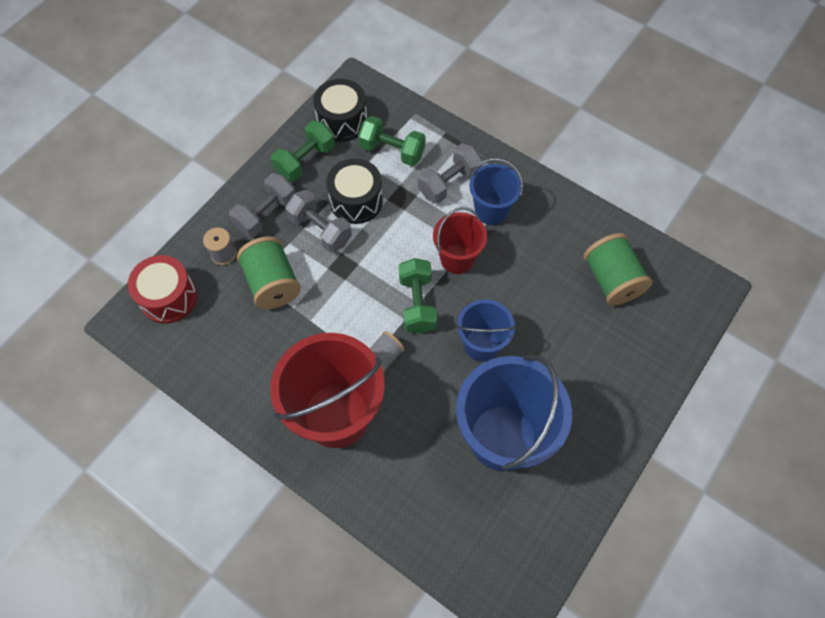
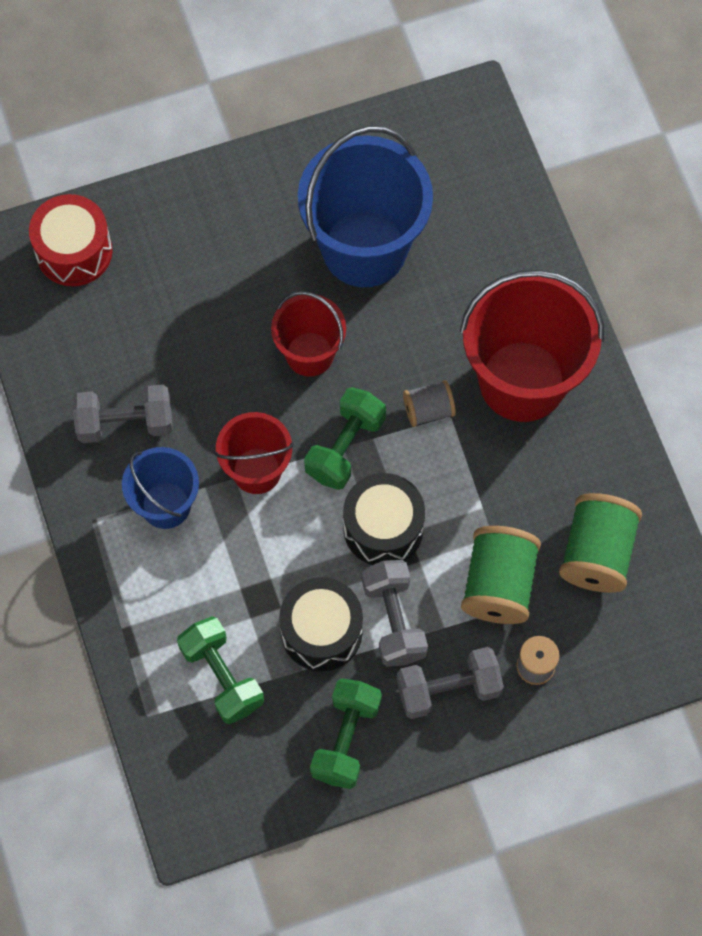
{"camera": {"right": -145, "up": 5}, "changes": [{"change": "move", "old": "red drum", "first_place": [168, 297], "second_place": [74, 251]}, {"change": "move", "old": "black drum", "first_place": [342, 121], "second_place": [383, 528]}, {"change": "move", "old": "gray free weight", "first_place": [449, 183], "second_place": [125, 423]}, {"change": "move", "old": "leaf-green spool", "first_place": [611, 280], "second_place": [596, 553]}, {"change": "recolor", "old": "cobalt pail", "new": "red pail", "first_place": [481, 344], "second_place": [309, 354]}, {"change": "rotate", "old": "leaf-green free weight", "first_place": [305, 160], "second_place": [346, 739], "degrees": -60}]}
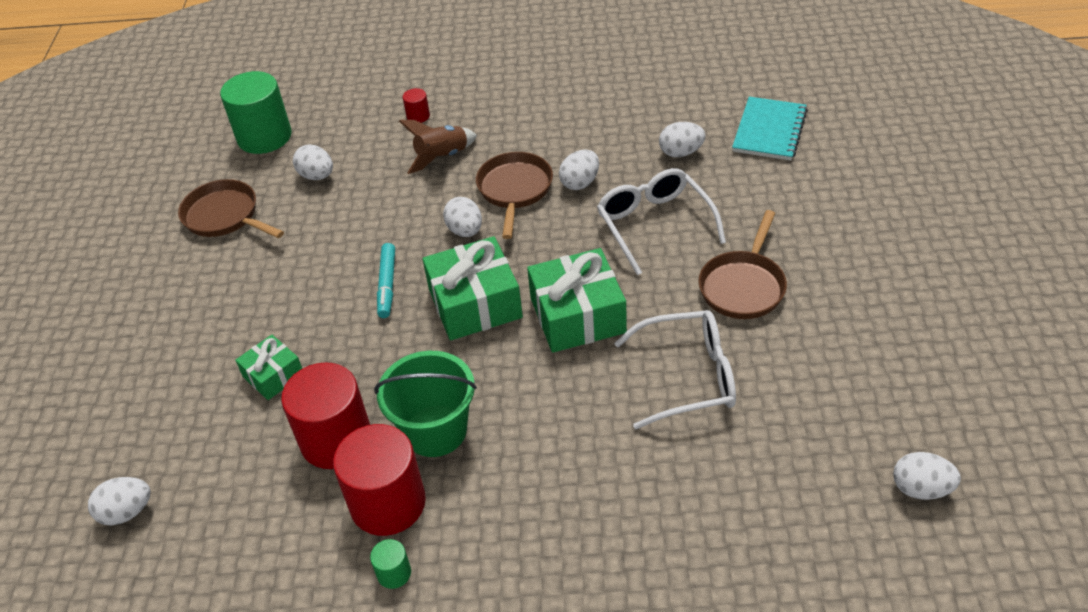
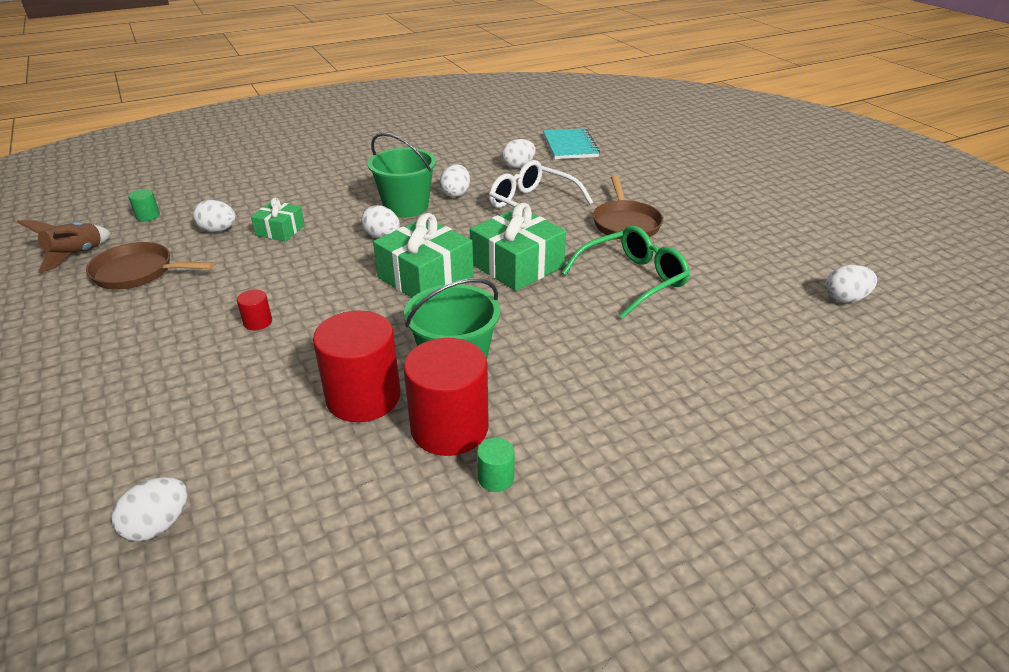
{"camera": {"right": -30, "up": -10}, "changes": [{"change": "delete", "old": "turquoise marker", "first_place": [387, 285]}, {"change": "move", "old": "leaf-green present", "first_place": [273, 375], "second_place": [280, 230]}, {"change": "move", "old": "dark brown rocket", "first_place": [442, 157], "second_place": [76, 255]}, {"change": "move", "old": "red solid cylinder", "first_place": [418, 116], "second_place": [258, 322]}, {"change": "replace", "old": "dark brown frying pan", "new": "leaf-green pail", "first_place": [514, 190], "second_place": [406, 207]}, {"change": "recolor", "old": "pure white spectacles", "new": "leaf-green spectacles", "first_place": [688, 377], "second_place": [633, 280]}, {"change": "resize", "old": "leaf-green solid cylinder", "first_place": [264, 137], "second_place": [148, 216], "factor": 0.43}]}
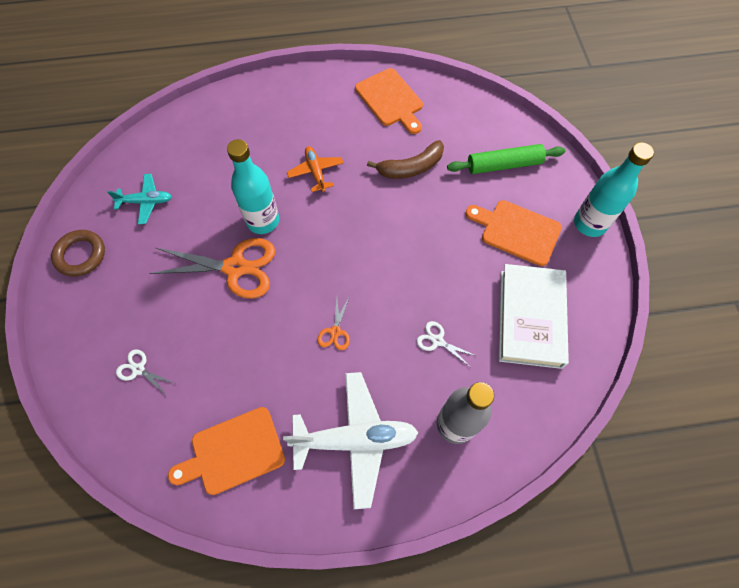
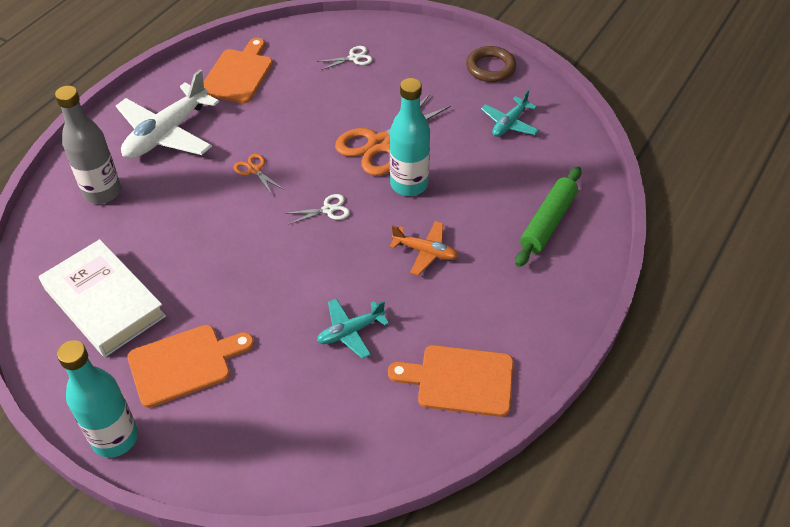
{"camera": {"right": 130, "up": -15}, "changes": [{"change": "move", "old": "pure white pair of scissors", "first_place": [437, 340], "second_place": [328, 210]}, {"change": "move", "old": "leaf-green rolling pin", "first_place": [504, 165], "second_place": [547, 222]}, {"change": "replace", "old": "dark brown toy banana", "new": "turquoise toy plane", "first_place": [411, 167], "second_place": [350, 331]}]}
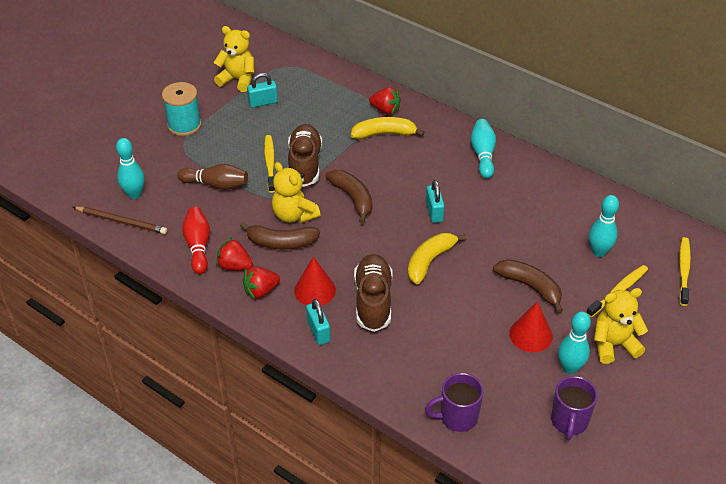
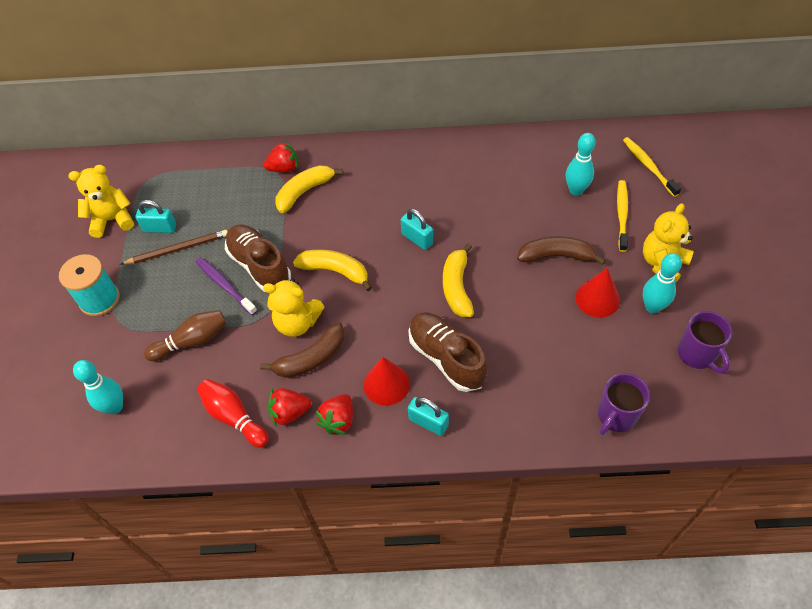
{"camera": {"right": -35, "up": 10}, "changes": [{"change": "delete", "old": "turquoise skittle", "first_place": [483, 155]}, {"change": "move", "old": "dark brown wooden pencil", "first_place": [121, 221], "second_place": [177, 249]}, {"change": "recolor", "old": "bright yellow dental brush", "new": "purple dental brush", "first_place": [270, 163], "second_place": [225, 286]}, {"change": "recolor", "old": "dark brown toy banana", "new": "bright yellow toy banana", "first_place": [353, 198], "second_place": [335, 271]}, {"change": "rotate", "old": "turquoise small lock", "first_place": [263, 102], "second_place": [160, 228], "degrees": 60}]}
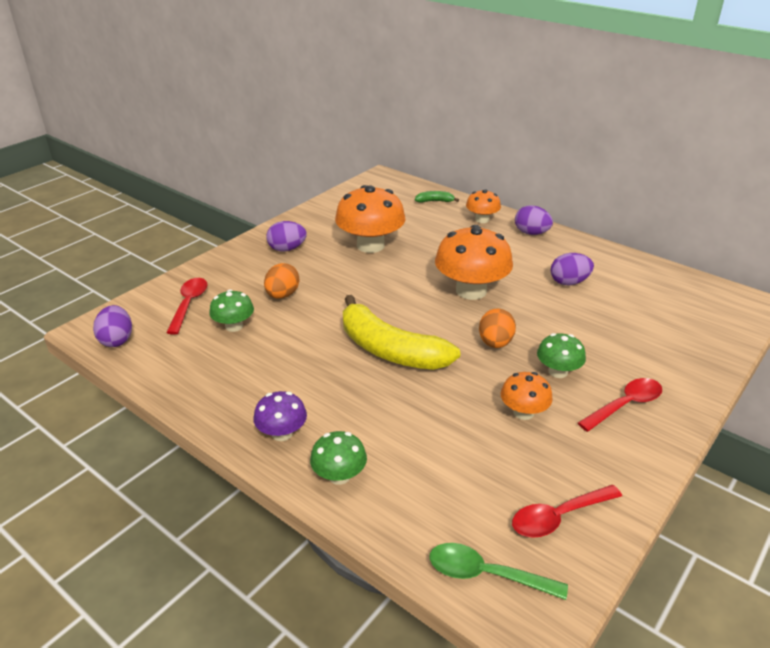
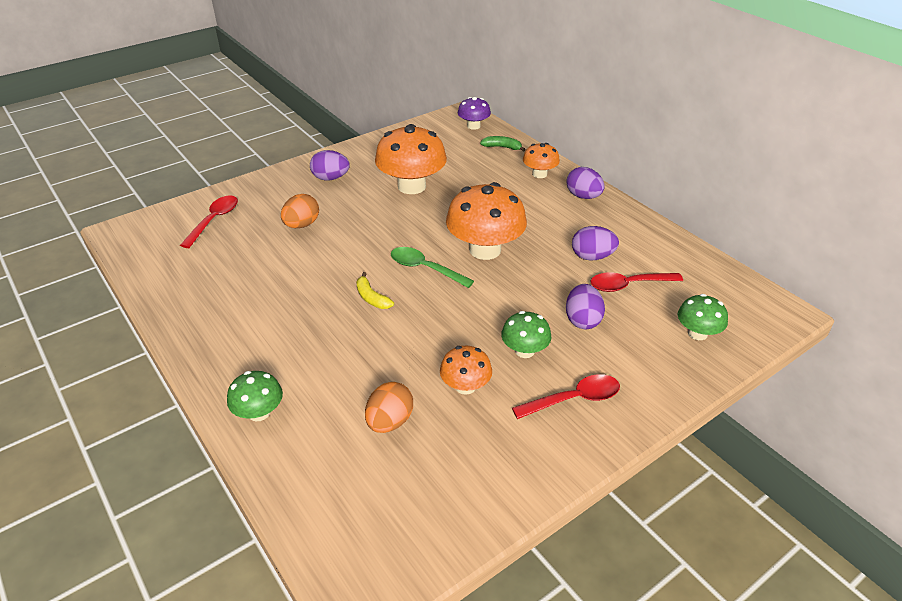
{"camera": {"right": 15, "up": 5}, "changes": [{"change": "move", "old": "purple egg shape", "first_place": [117, 340], "second_place": [582, 320]}, {"change": "move", "old": "leaf-green fungus", "first_place": [234, 326], "second_place": [697, 333]}, {"change": "move", "old": "purple fungus", "first_place": [282, 433], "second_place": [473, 126]}, {"change": "move", "old": "leaf-green teaspoon", "first_place": [485, 574], "second_place": [425, 268]}, {"change": "move", "old": "bright orange egg shape", "first_place": [495, 343], "second_place": [389, 422]}, {"change": "move", "old": "red teaspoon", "first_place": [558, 517], "second_place": [628, 285]}, {"change": "resize", "old": "bright yellow toy banana", "first_place": [390, 350], "second_place": [371, 298], "factor": 0.41}]}
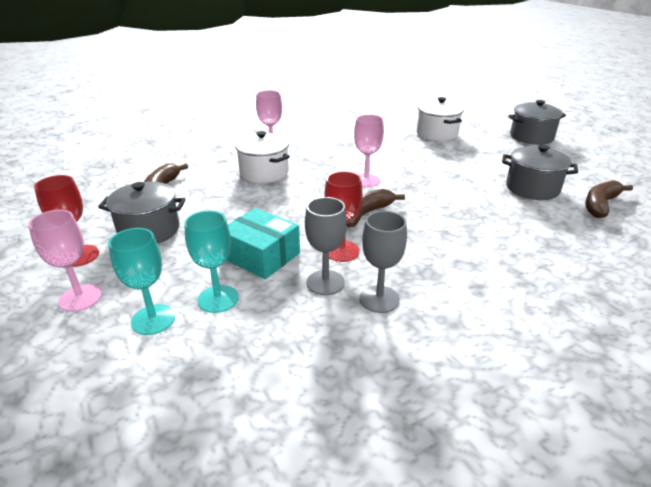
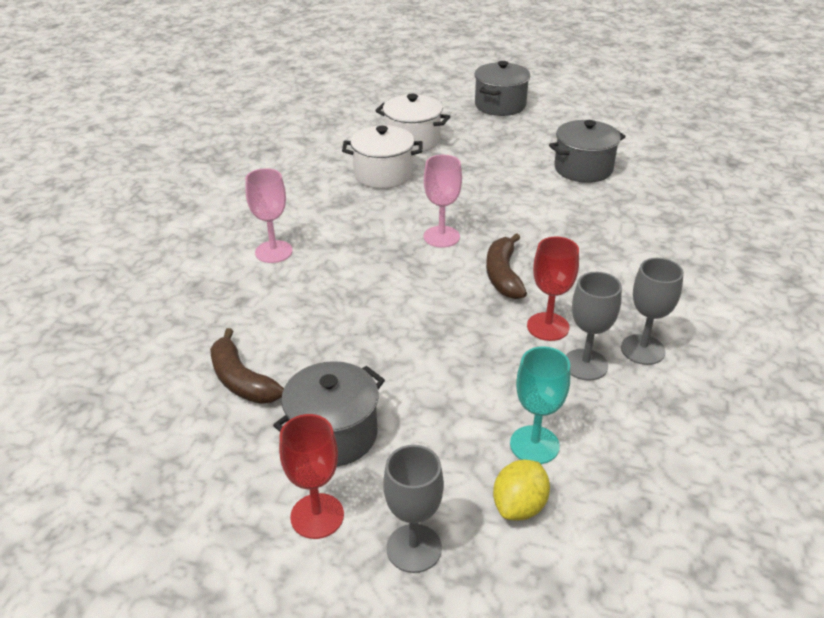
{"camera": {"right": -45, "up": 5}, "changes": [{"change": "delete", "old": "turquoise parcel", "first_place": [261, 256]}, {"change": "delete", "old": "dark brown toy banana", "first_place": [600, 205]}, {"change": "move", "old": "pure white cooking pot", "first_place": [264, 173], "second_place": [383, 174]}, {"change": "replace", "old": "turquoise chalice", "new": "bright yellow citrus fruit", "first_place": [153, 319], "second_place": [519, 506]}, {"change": "recolor", "old": "rosy chalice", "new": "gray chalice", "first_place": [80, 298], "second_place": [414, 548]}]}
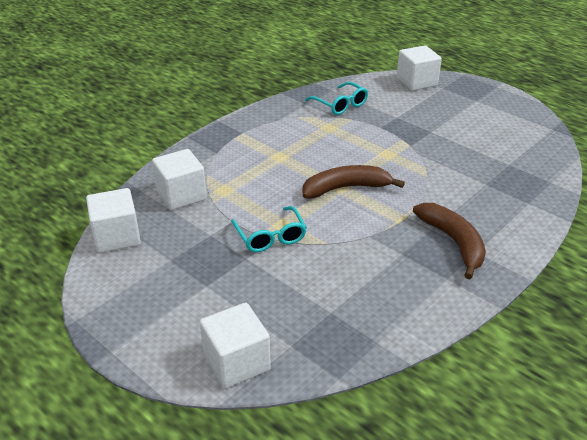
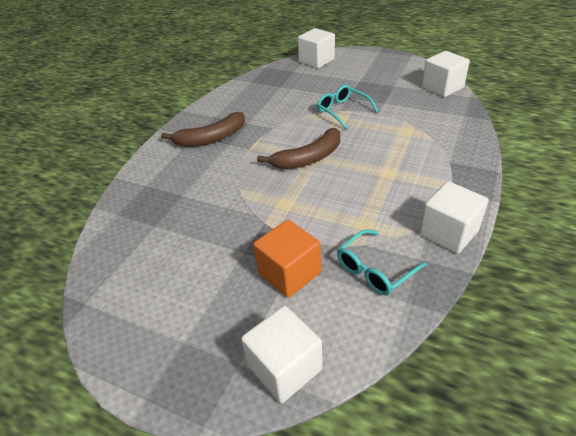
{"camera": {"right": 165, "up": 5}, "changes": [{"change": "insert", "new": "bright orange block", "second_place": [289, 273]}, {"change": "move", "old": "pure white block", "first_place": [181, 195], "second_place": [448, 232]}, {"change": "rotate", "old": "turquoise spectacles", "first_place": [340, 105], "second_place": [375, 270], "degrees": -75}, {"change": "rotate", "old": "dark brown toy banana", "first_place": [453, 242], "second_place": [211, 138], "degrees": -75}]}
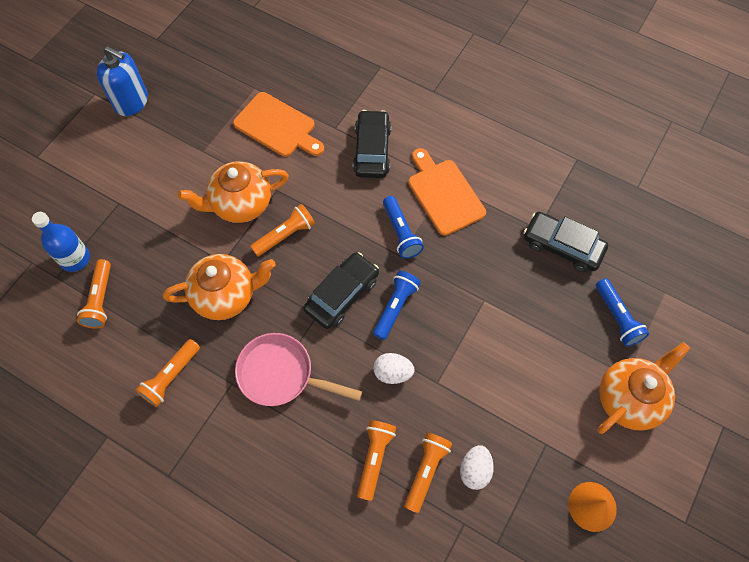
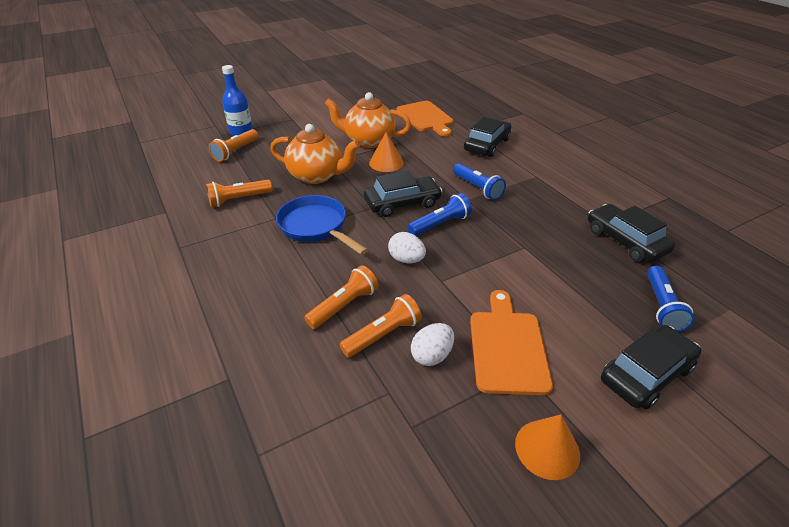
{"camera": {"right": 30, "up": -25}, "changes": [{"change": "delete", "old": "cobalt soap dispenser", "first_place": [131, 102]}, {"change": "move", "old": "bright orange bread board", "first_place": [444, 194], "second_place": [507, 347]}, {"change": "replace", "old": "bright orange pocket torch", "new": "bright orange solid cone", "first_place": [285, 235], "second_place": [386, 163]}, {"change": "replace", "old": "bright orange tea pot", "new": "black automobile", "first_place": [629, 399], "second_place": [646, 374]}, {"change": "recolor", "old": "rosy frying pan", "new": "cobalt frying pan", "first_place": [281, 374], "second_place": [316, 227]}, {"change": "rotate", "old": "cobalt pocket torch", "first_place": [401, 233], "second_place": [477, 188], "degrees": -45}]}
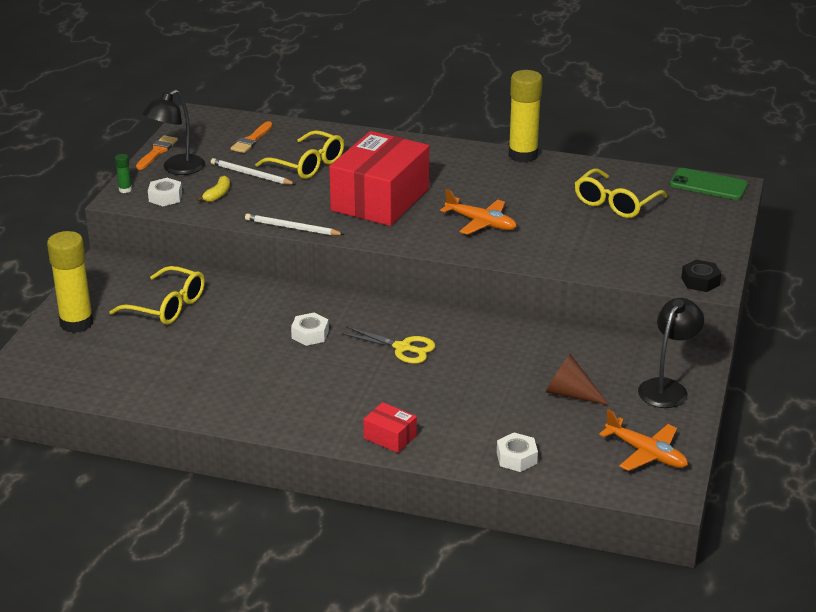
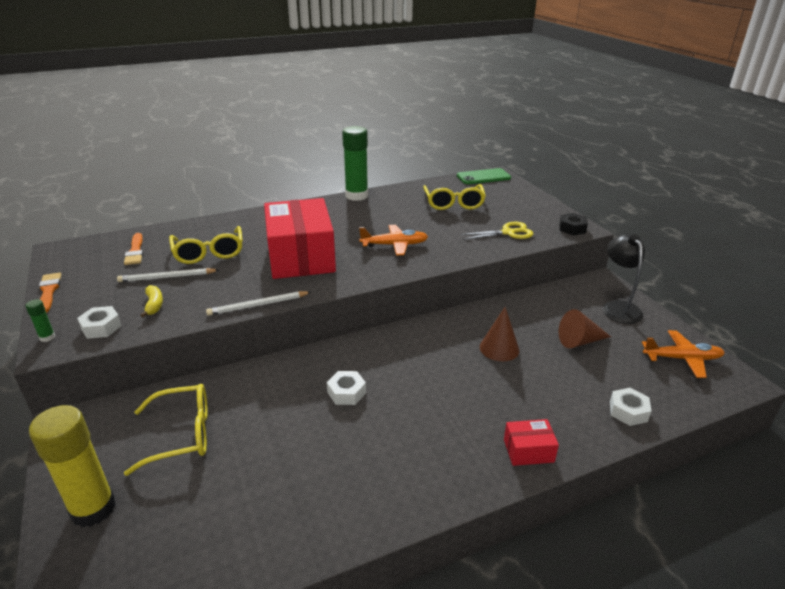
{"camera": {"right": -40, "up": 0}, "changes": [{"change": "delete", "old": "black lamp", "first_place": [177, 169]}, {"change": "insert", "new": "dark brown solid cone", "second_place": [499, 348]}, {"change": "move", "old": "bright yellow pair of scissors", "first_place": [402, 348], "second_place": [508, 233]}, {"change": "recolor", "old": "bright yellow glue stick", "new": "leaf-green glue stick", "first_place": [523, 155], "second_place": [356, 196]}, {"change": "rotate", "old": "bright yellow spectacles", "first_place": [308, 165], "second_place": [209, 253], "degrees": 75}]}
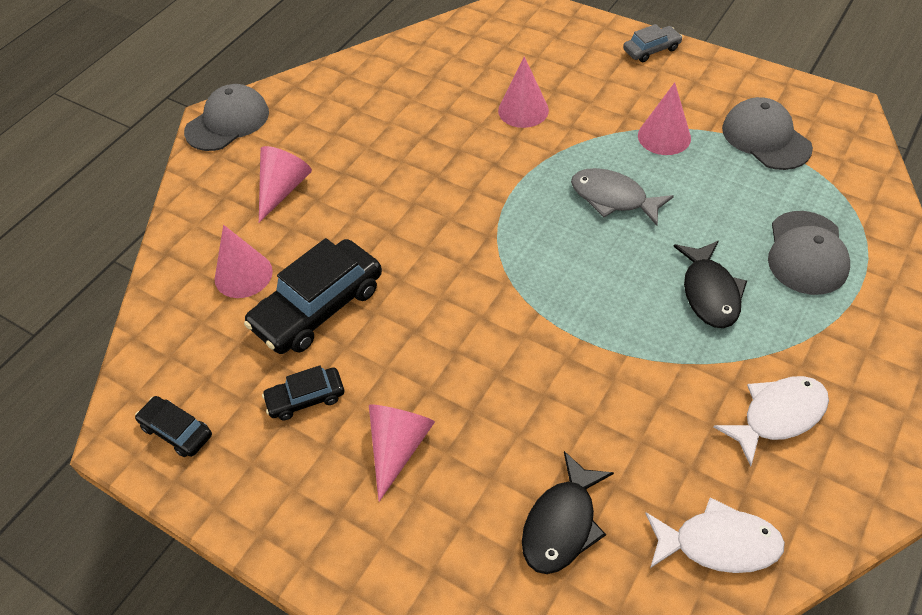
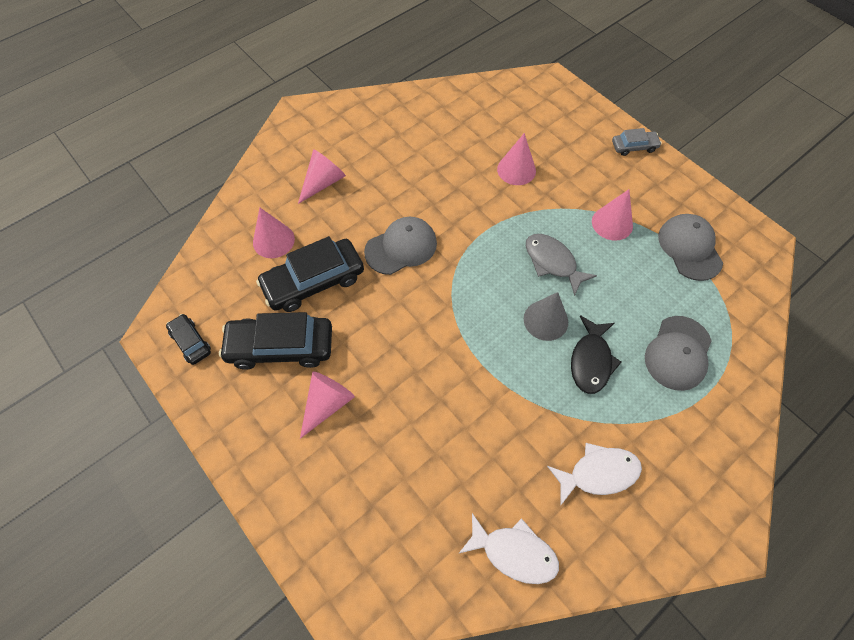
{"camera": {"right": 15, "up": 10}, "changes": [{"change": "delete", "old": "black fish figure", "first_place": [562, 524]}, {"change": "insert", "new": "gray solid cone", "second_place": [545, 320]}, {"change": "move", "old": "gray cap", "first_place": [228, 122], "second_place": [401, 247]}, {"change": "resize", "old": "black automobile", "first_place": [306, 398], "second_place": [281, 347], "factor": 1.93}]}
